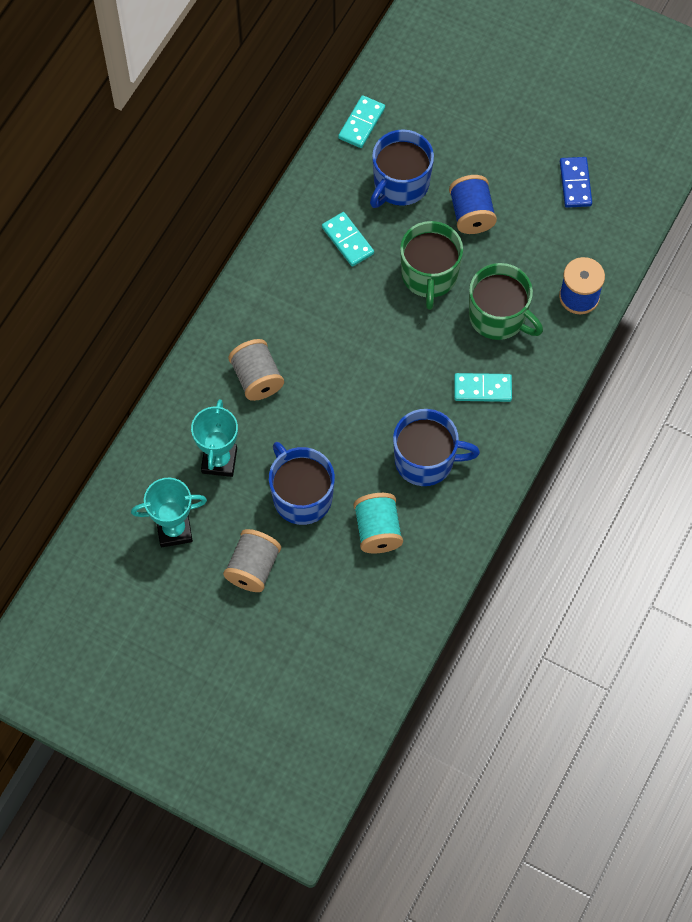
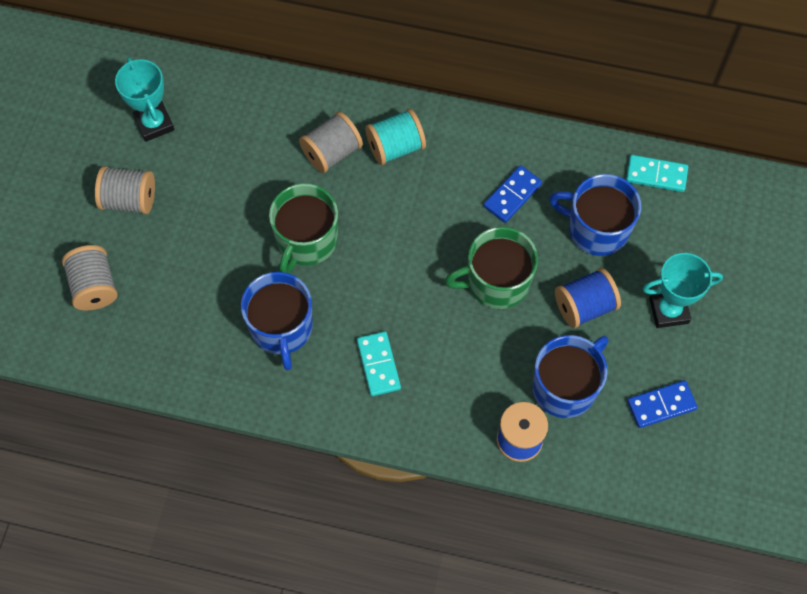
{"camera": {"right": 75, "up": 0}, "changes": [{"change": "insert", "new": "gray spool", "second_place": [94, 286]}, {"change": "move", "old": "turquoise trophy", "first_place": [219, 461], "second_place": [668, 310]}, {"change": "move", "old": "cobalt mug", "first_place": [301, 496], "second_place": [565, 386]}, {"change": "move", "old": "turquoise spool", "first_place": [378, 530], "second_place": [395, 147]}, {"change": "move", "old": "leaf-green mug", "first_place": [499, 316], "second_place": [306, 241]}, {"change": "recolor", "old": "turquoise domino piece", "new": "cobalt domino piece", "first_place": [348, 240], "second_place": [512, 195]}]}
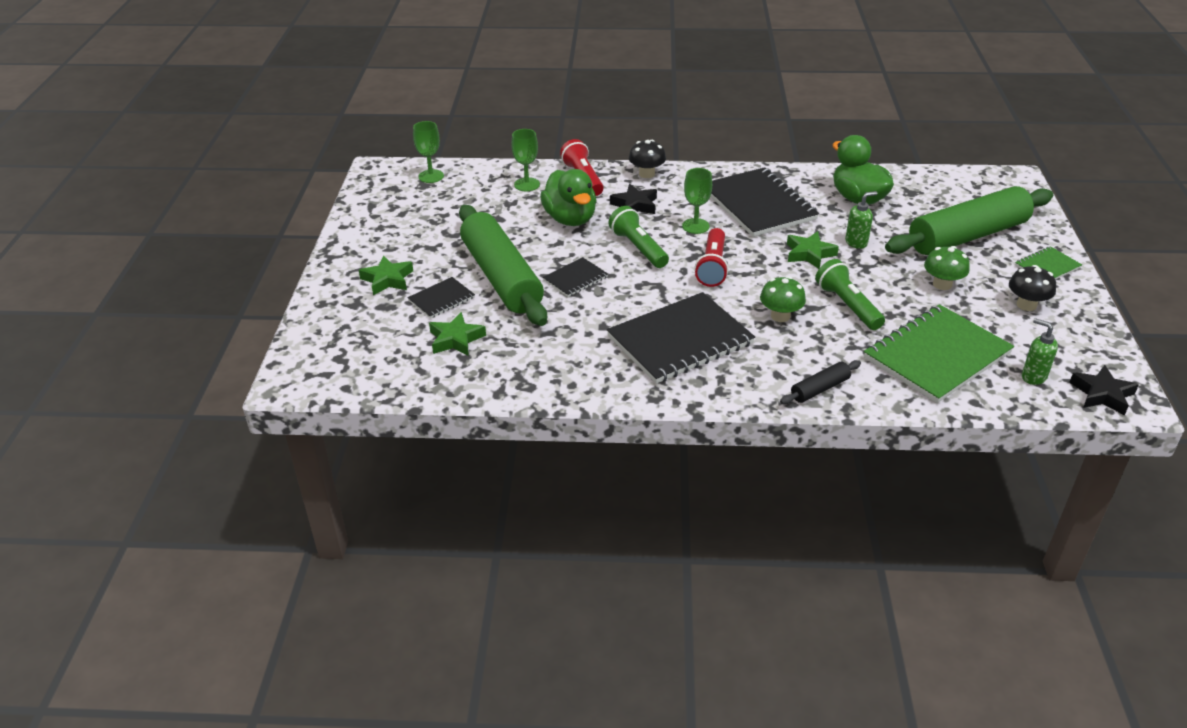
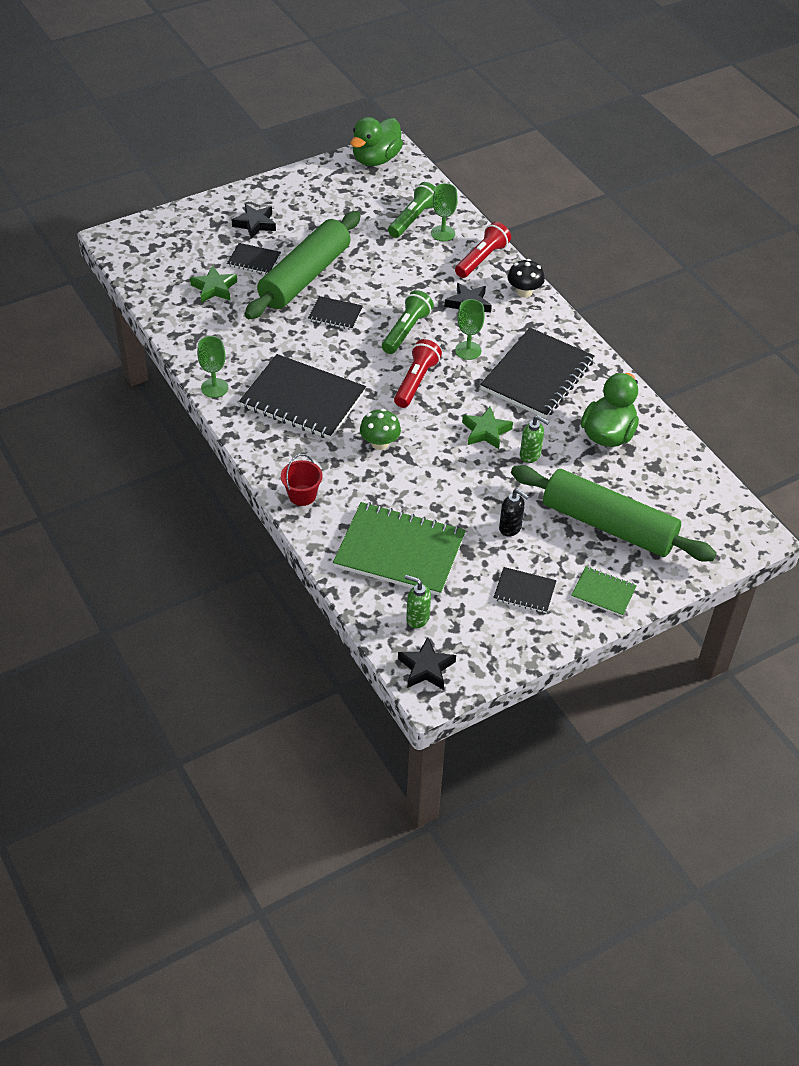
{"camera": {"right": 55, "up": 10}, "changes": [{"change": "move", "old": "leaf-green chalice", "first_place": [431, 176], "second_place": [214, 388]}, {"change": "move", "old": "leaf-green toy duck", "first_place": [570, 219], "second_place": [376, 159]}, {"change": "move", "old": "leaf-green pocket torch", "first_place": [847, 305], "second_place": [413, 219]}, {"change": "replace", "old": "black rolling pin", "new": "red pail", "first_place": [820, 389], "second_place": [302, 495]}, {"change": "replace", "old": "leaf-green fungus", "new": "black soap dispenser", "first_place": [942, 284], "second_place": [510, 528]}, {"change": "replace", "old": "black fungus", "new": "black exercise book", "first_place": [1026, 305], "second_place": [524, 591]}, {"change": "recolor", "old": "leaf-green five-pointed star", "new": "black five-pointed star", "first_place": [387, 279], "second_place": [255, 224]}, {"change": "rotate", "old": "red pocket torch", "first_place": [712, 267], "second_place": [416, 381], "degrees": 135}, {"change": "rotate", "old": "leaf-green soap dispenser", "first_place": [1033, 377], "second_place": [417, 618], "degrees": -75}]}
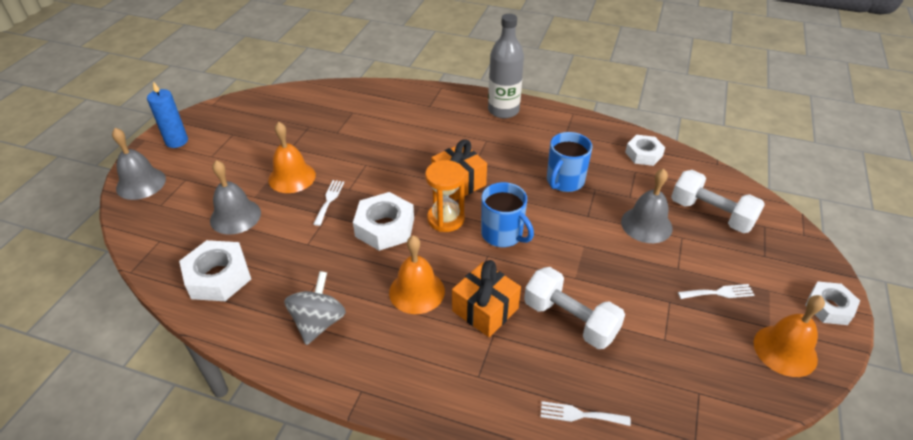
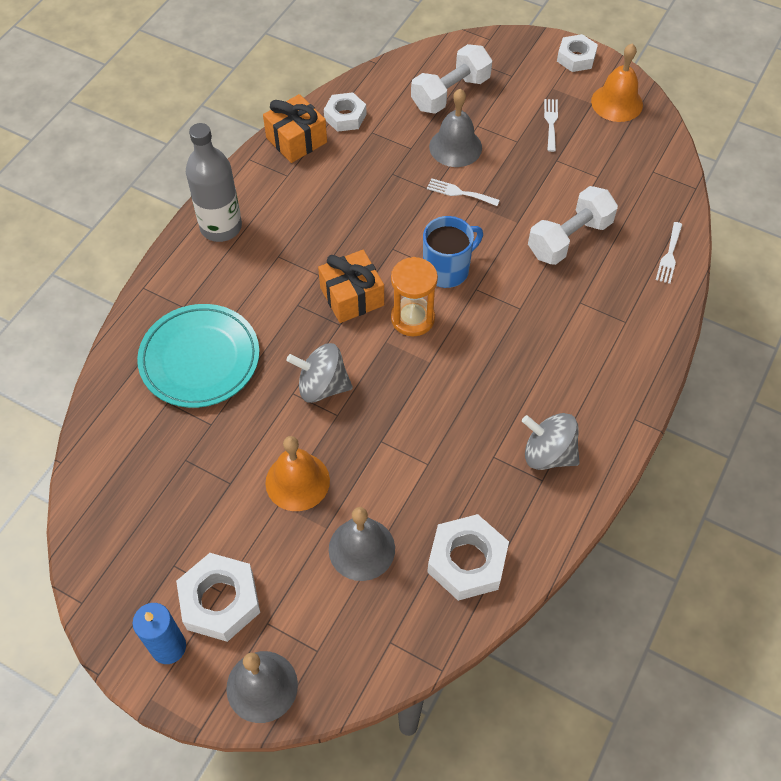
{"camera": {"right": -80, "up": 15}, "changes": [{"change": "delete", "old": "bright orange school bell", "first_place": [416, 291]}, {"change": "delete", "old": "cobalt mug", "first_place": [564, 181]}, {"change": "insert", "new": "turquoise dinner plate", "second_place": [200, 359]}, {"change": "insert", "new": "gray whirligig", "second_place": [322, 386]}, {"change": "move", "old": "pure white fork", "first_place": [329, 200], "second_place": [459, 192]}, {"change": "move", "old": "pure white hex nut", "first_place": [385, 227], "second_place": [220, 601]}, {"change": "move", "old": "bright orange present", "first_place": [485, 309], "second_place": [296, 140]}]}
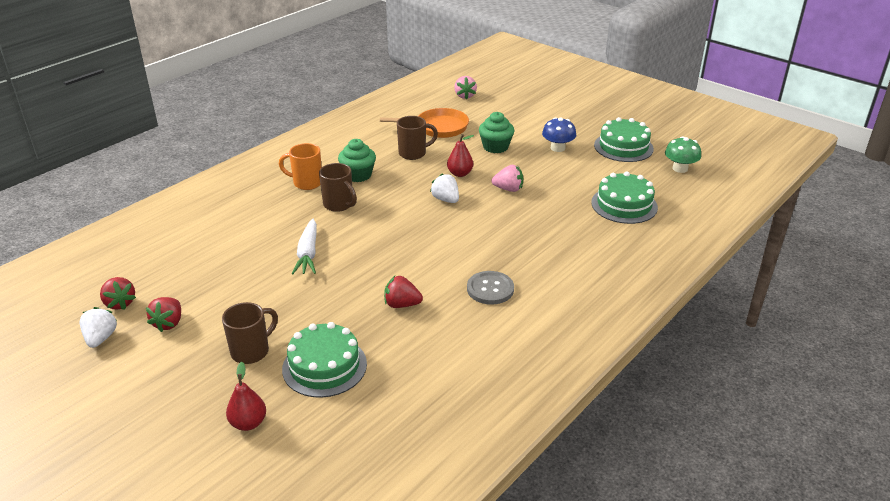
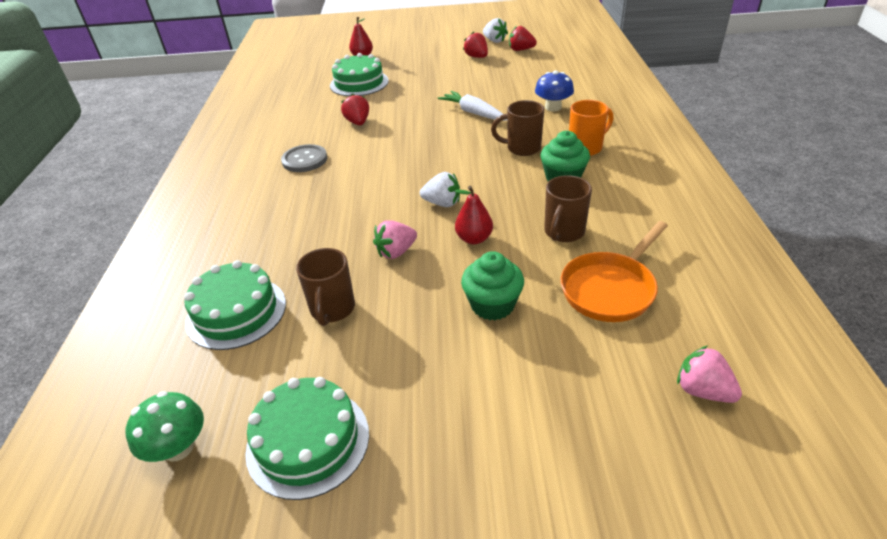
{"camera": {"right": 140, "up": 5}, "changes": [{"change": "move", "old": "dark brown mug", "first_place": [251, 351], "second_place": [332, 310]}, {"change": "move", "old": "cobalt fungus", "first_place": [557, 148], "second_place": [553, 107]}, {"change": "rotate", "old": "red berry", "first_place": [402, 304], "second_place": [358, 122], "degrees": -75}]}
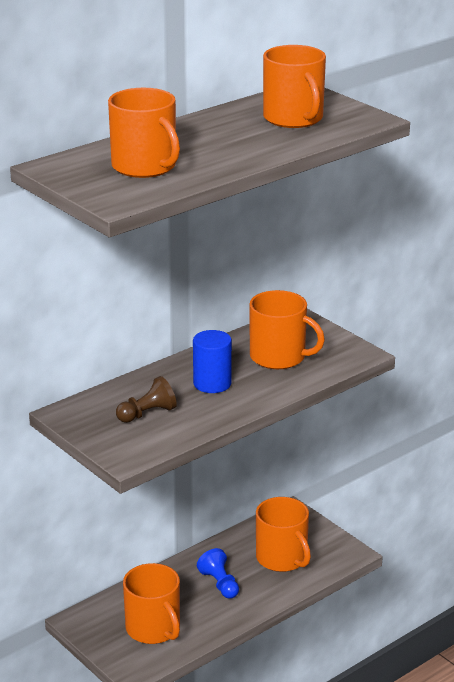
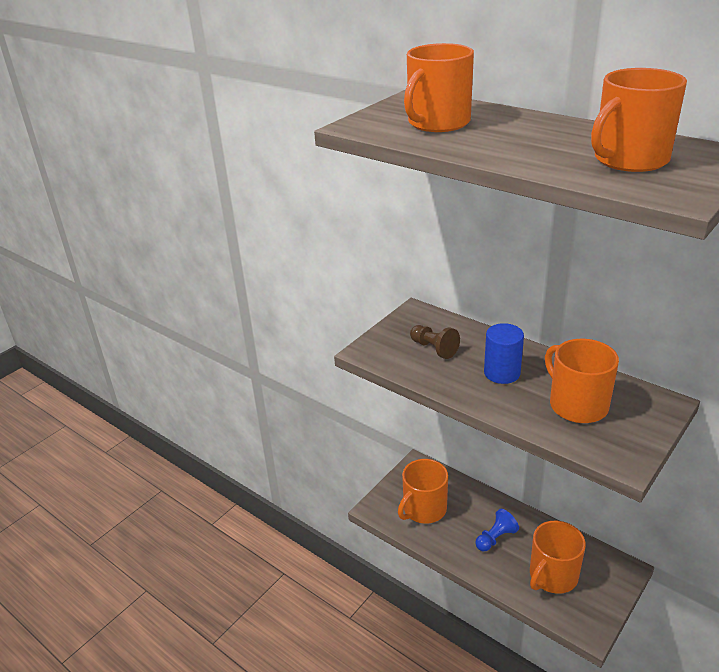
{"camera": {"right": 80, "up": 5}, "changes": [{"change": "rotate", "old": "bright orange mug", "first_place": [279, 357], "second_place": [577, 405], "degrees": 135}]}
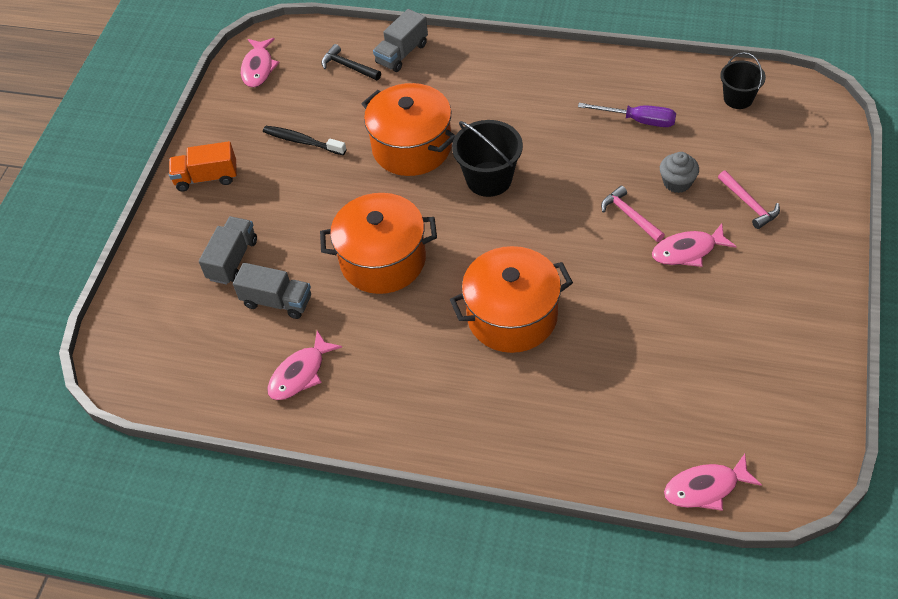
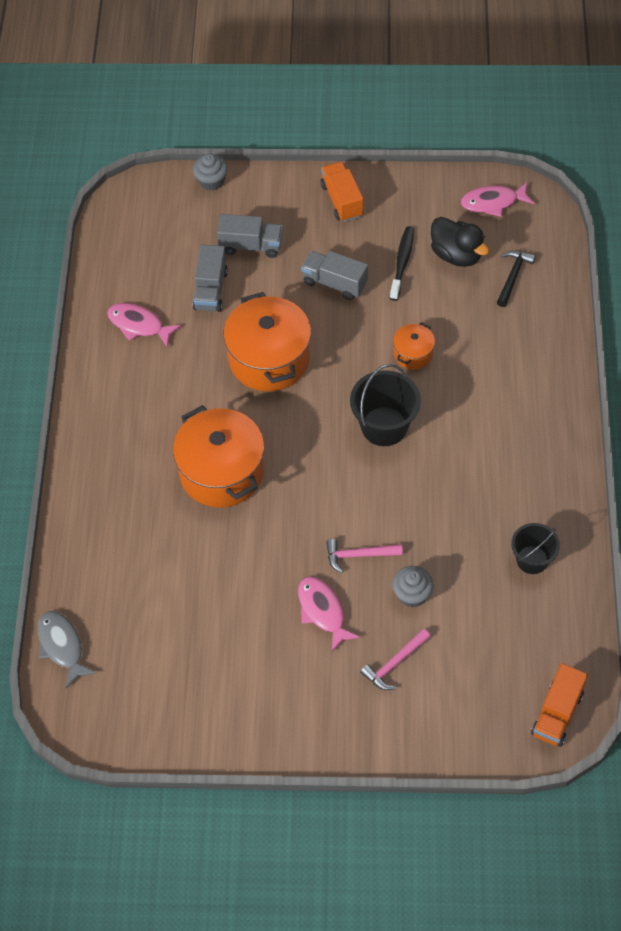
{"camera": {"right": 75, "up": 5}, "changes": [{"change": "delete", "old": "purple flat screwdriver", "first_place": [638, 120]}, {"change": "insert", "new": "gray fairy cake", "second_place": [211, 181]}, {"change": "insert", "new": "black toy duck", "second_place": [456, 255]}, {"change": "insert", "new": "bright orange toy truck", "second_place": [557, 713]}, {"change": "move", "old": "gray toy truck", "first_place": [402, 53], "second_place": [334, 283]}, {"change": "move", "old": "black pail", "first_place": [738, 98], "second_place": [532, 560]}, {"change": "recolor", "old": "rosy fish figure", "new": "gray fish figure", "first_place": [705, 488], "second_place": [62, 646]}, {"change": "rotate", "old": "rosy hammer", "first_place": [630, 216], "second_place": [359, 555], "degrees": -135}, {"change": "resize", "old": "bright orange cooking pot", "first_place": [412, 147], "second_place": [413, 354], "factor": 0.48}]}
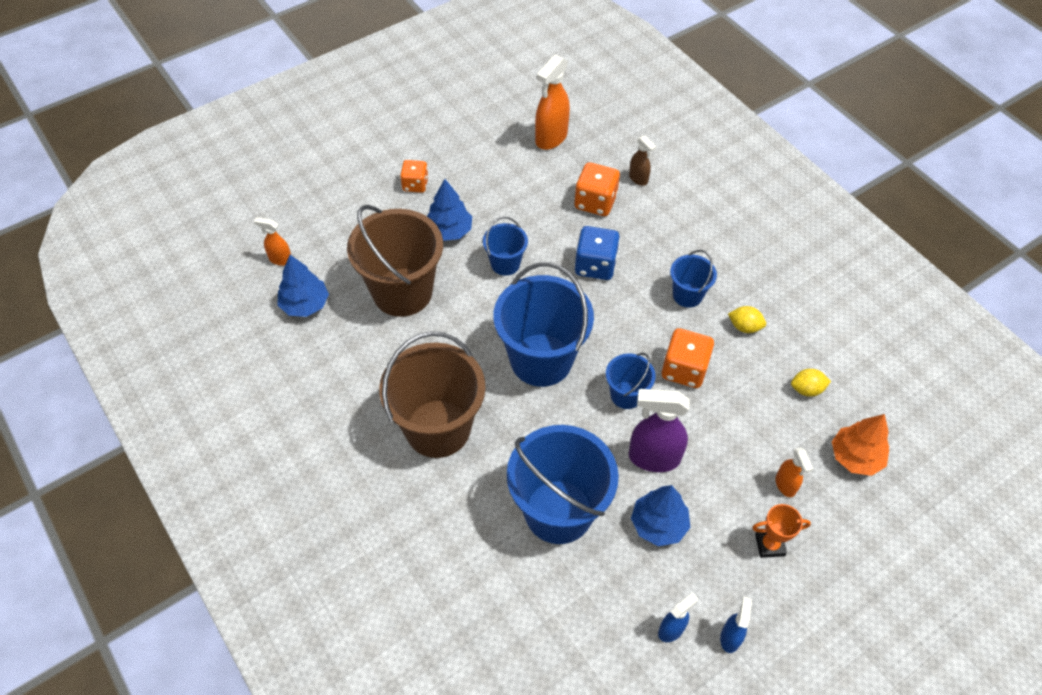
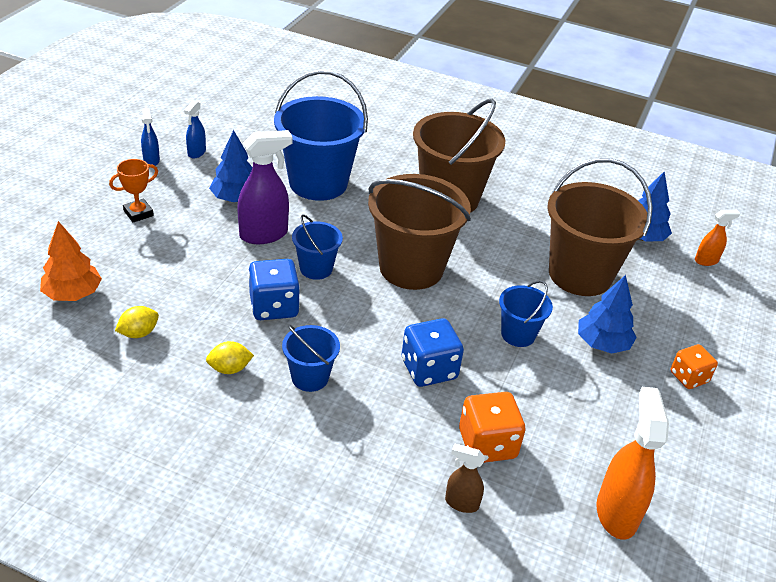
{"camera": {"right": 145, "up": -15}, "changes": [{"change": "delete", "old": "bright orange spray bottle", "first_place": [785, 485]}, {"change": "recolor", "old": "cobalt pail", "new": "dark brown pail", "first_place": [541, 360], "second_place": [411, 268]}, {"change": "recolor", "old": "bright orange game die", "new": "cobalt game die", "first_place": [684, 369], "second_place": [274, 306]}]}
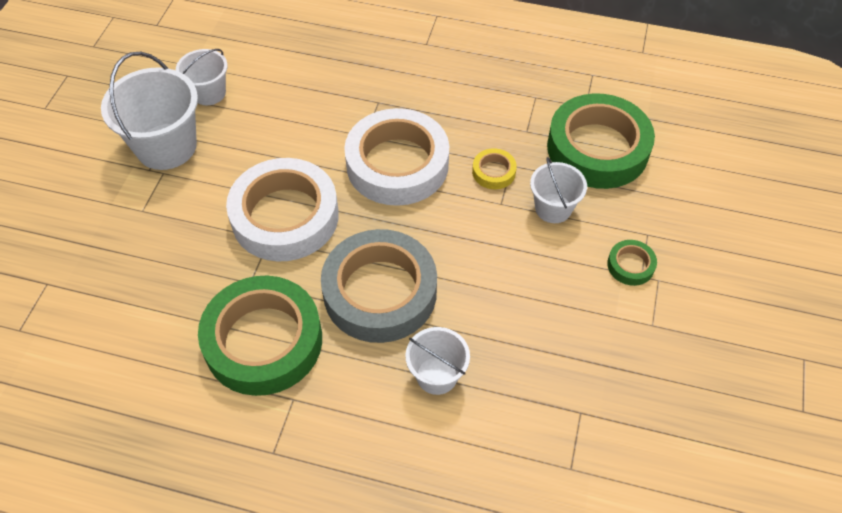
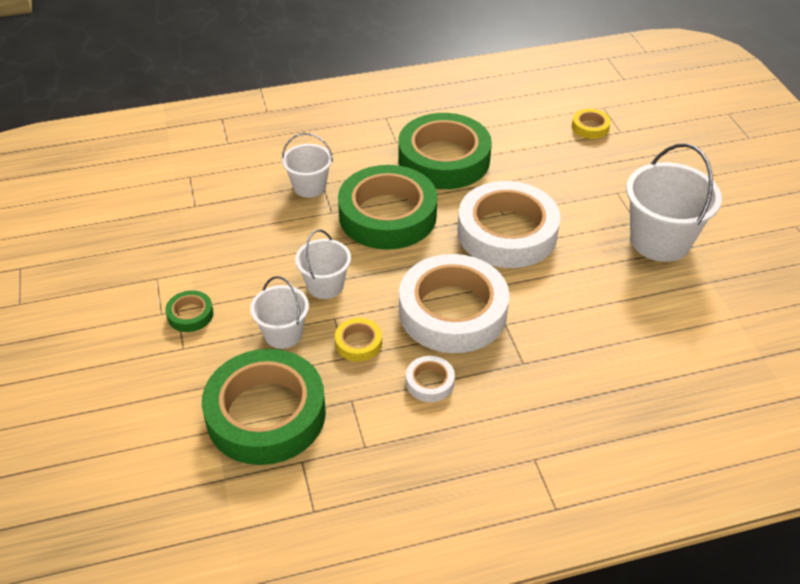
{"camera": {"right": 150, "up": -10}, "changes": [{"change": "insert", "new": "pure white sticky tape", "second_place": [430, 382]}, {"change": "insert", "new": "bright yellow sticky tape", "second_place": [590, 127]}, {"change": "move", "old": "pure white pail", "first_place": [209, 93], "second_place": [325, 285]}, {"change": "recolor", "old": "gray sticky tape", "new": "leaf-green sticky tape", "first_place": [380, 292], "second_place": [387, 215]}]}
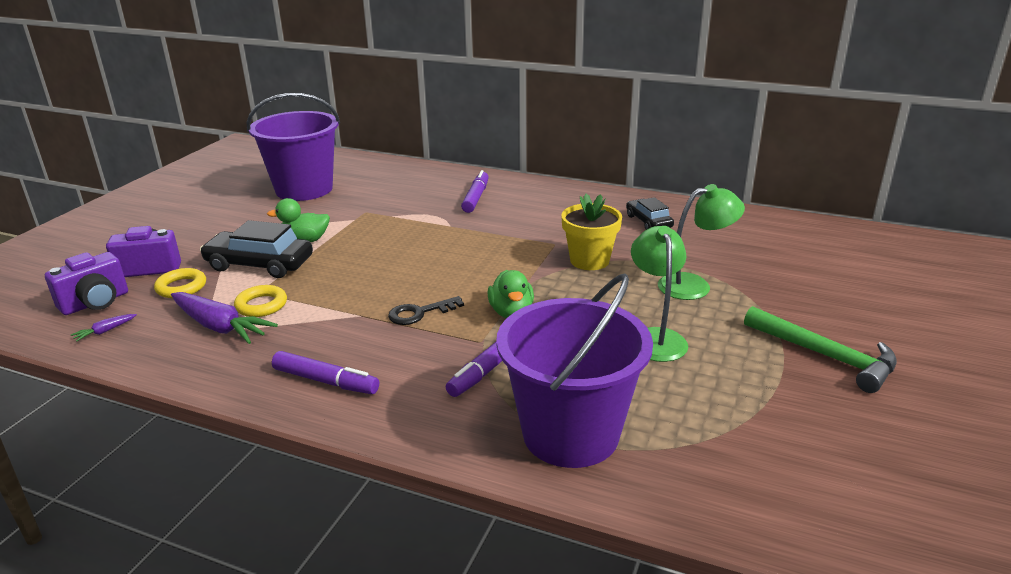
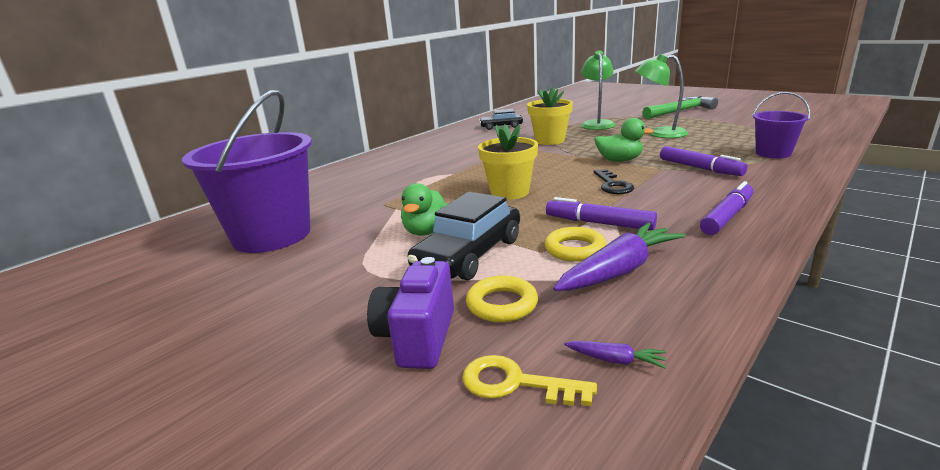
{"camera": {"right": -70, "up": -5}, "changes": [{"change": "insert", "new": "bright yellow flower pot", "second_place": [509, 192]}, {"change": "move", "old": "purple marker", "first_place": [476, 197], "second_place": [599, 223]}, {"change": "replace", "old": "purple photo camera", "new": "bright yellow key", "first_place": [95, 303], "second_place": [515, 383]}, {"change": "rotate", "old": "purple toy carrot", "first_place": [105, 331], "second_place": [615, 360], "degrees": -45}, {"change": "resize", "old": "purple pail", "first_place": [570, 434], "second_place": [773, 153], "factor": 0.51}]}
